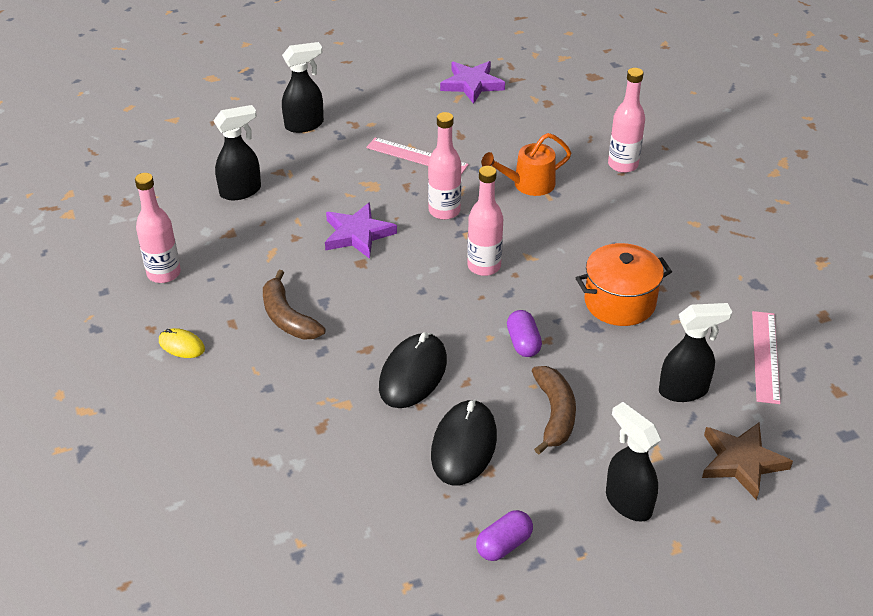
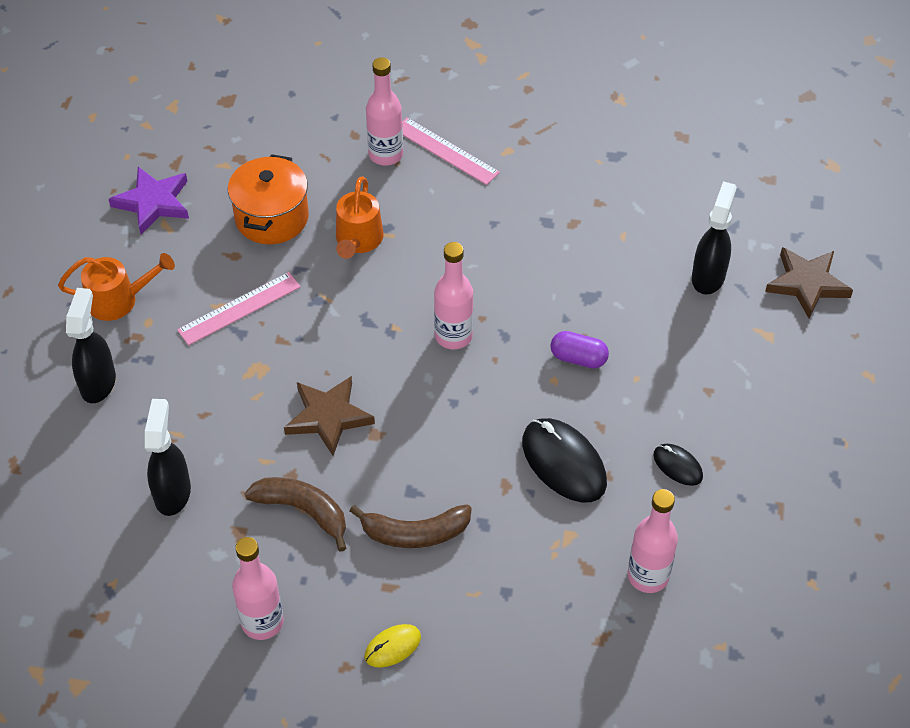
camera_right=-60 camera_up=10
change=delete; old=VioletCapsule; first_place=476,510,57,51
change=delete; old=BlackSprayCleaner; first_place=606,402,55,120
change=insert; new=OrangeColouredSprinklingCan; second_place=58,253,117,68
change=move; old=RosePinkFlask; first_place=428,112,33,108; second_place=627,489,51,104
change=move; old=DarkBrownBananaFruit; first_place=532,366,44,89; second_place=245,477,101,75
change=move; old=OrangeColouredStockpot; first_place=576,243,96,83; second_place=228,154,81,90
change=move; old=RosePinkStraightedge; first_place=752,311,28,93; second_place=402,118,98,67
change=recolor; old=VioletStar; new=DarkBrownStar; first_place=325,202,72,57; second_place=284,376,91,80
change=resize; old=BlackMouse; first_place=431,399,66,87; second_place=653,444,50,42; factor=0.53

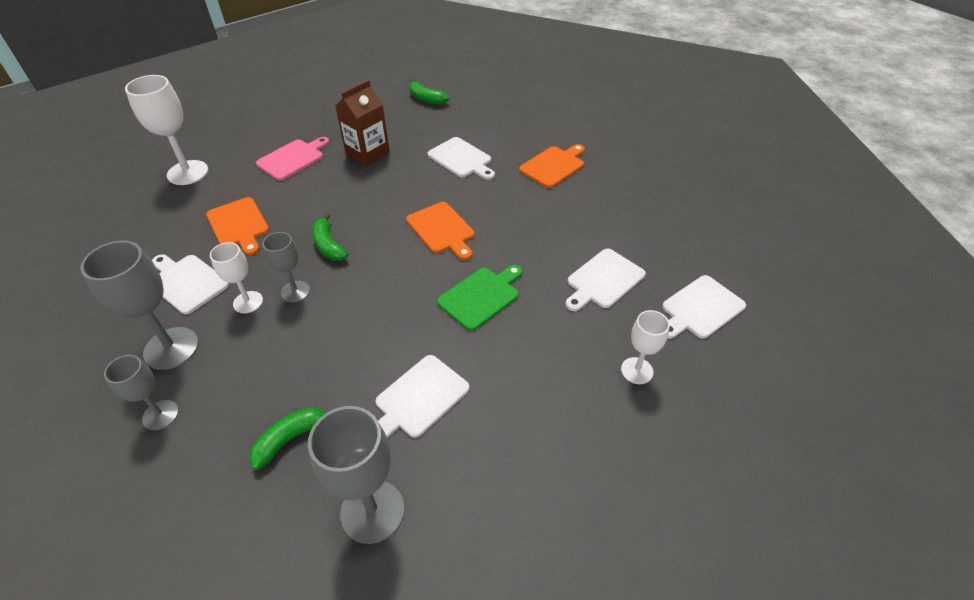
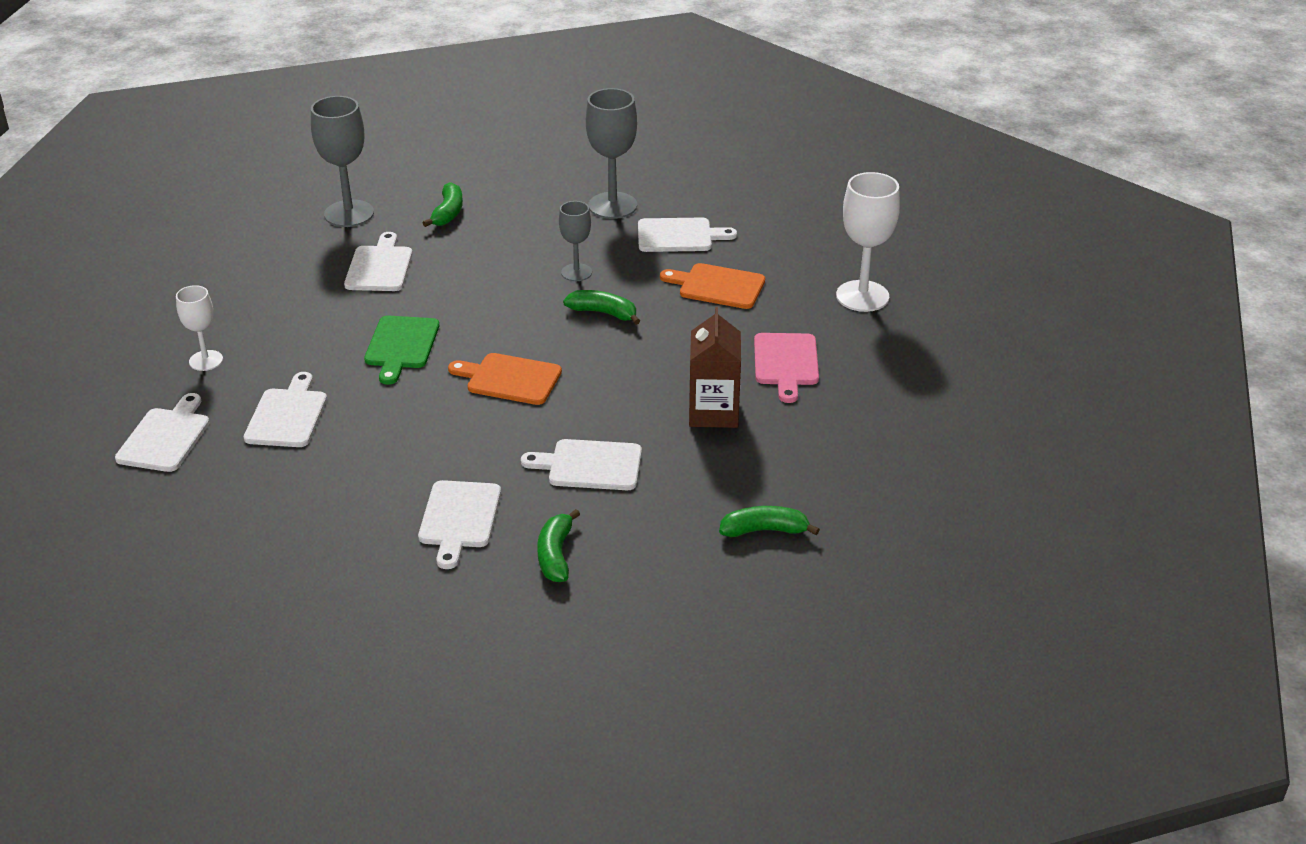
camera_right=140 camera_up=-10
change=delete; old=GreyWineGlass; first_place=104,355,75,75
change=delete; old=WhiteWineGlass; first_place=210,242,53,71
change=insert; new=GreenBananaFruit; second_place=537,509,43,73
change=recolor; old=OrangeColouredChoppingBoard; new=WhiteChoppingBoard; first_place=519,144,66,44; second_place=418,480,83,89

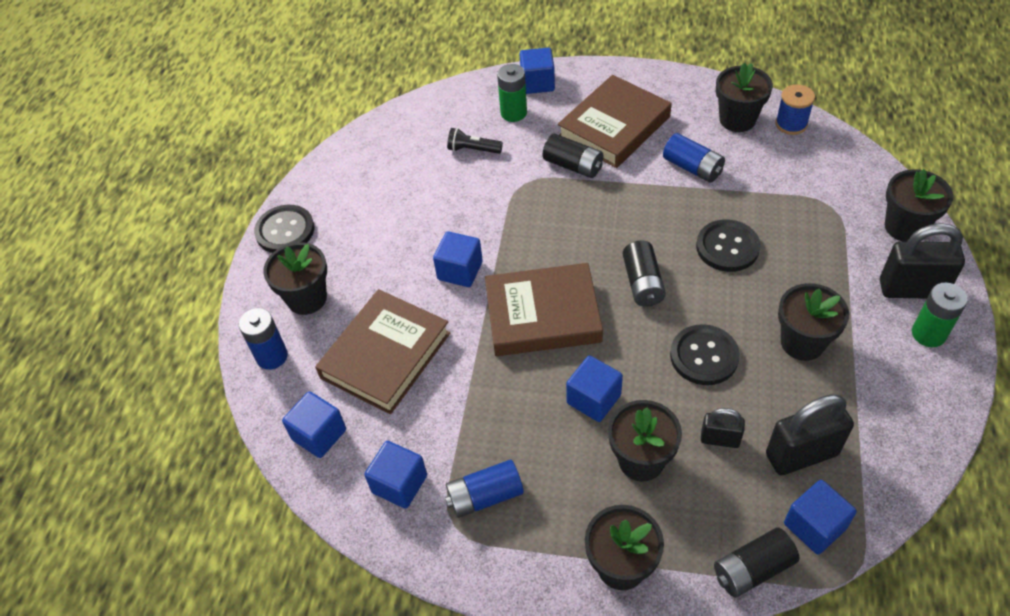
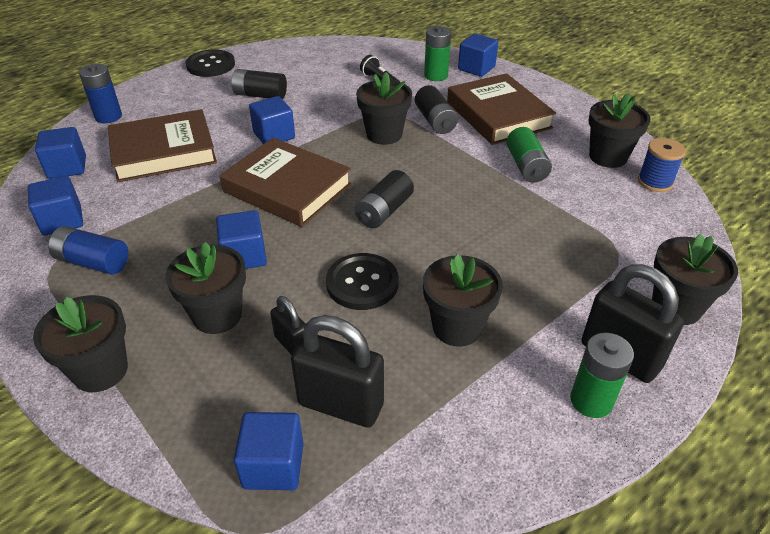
camera_right=35 camera_up=-10
change=delete; old=BlackShirtButton; first_place=696,219,65,53
change=move; old=BlackPlantPot; first_place=263,242,64,73; second_place=356,72,56,73
change=move; old=BlackBattery; first_place=714,528,85,70; second_place=232,69,55,30
change=recolor; old=BlueBattery; new=GreenBattery; first_place=663,133,62,50; second_place=506,127,46,56
change=rotate; old=DarkBrownHardcover; first_place=558,75,114,93; second_place=447,73,109,72; degrees=75

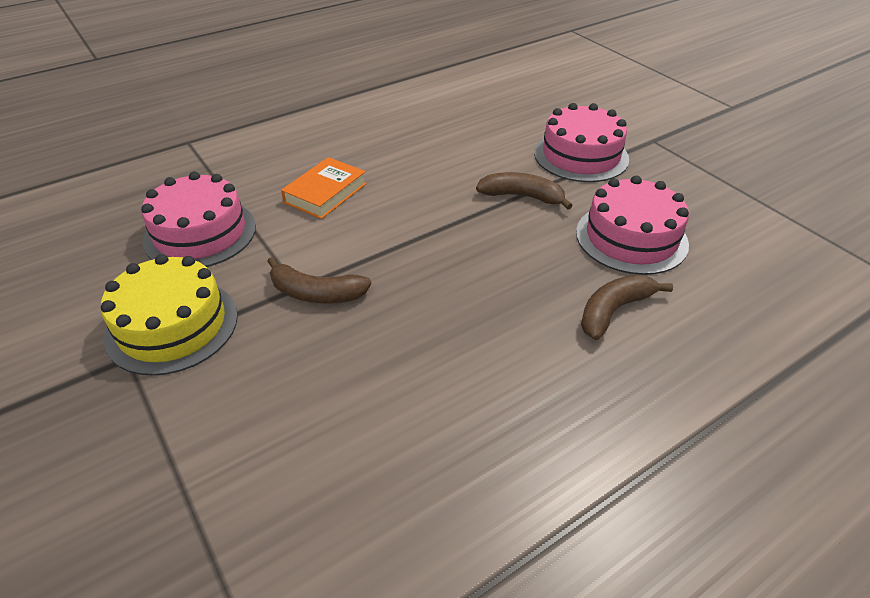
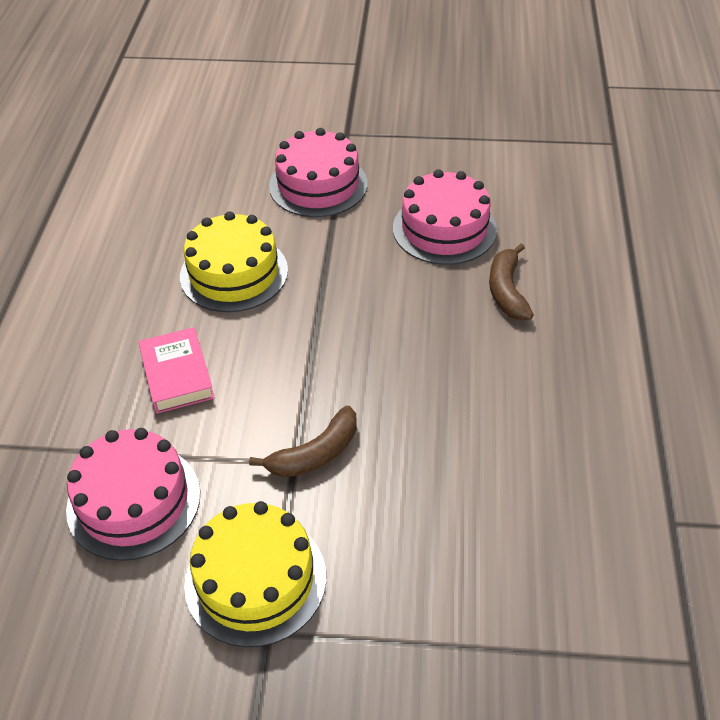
camera_right=-50 camera_up=5
change=delete; old=DarkBrownBananaFruit; first_place=476,172,97,37
change=insert; new=YellowLayerCake; second_place=180,211,108,101
change=recolor; old=OrangeColouredHardcover; new=RosePinkHardcover; first_place=281,157,86,62; second_place=138,327,77,87

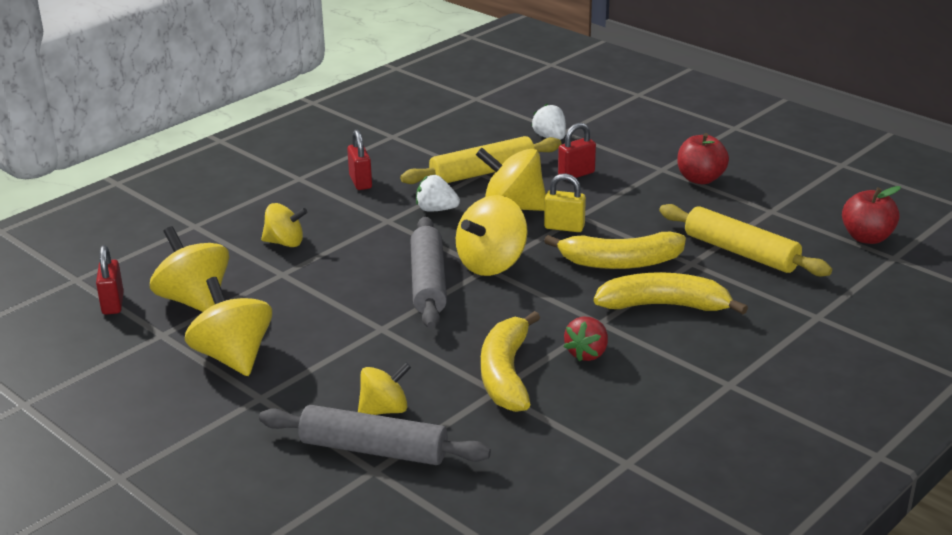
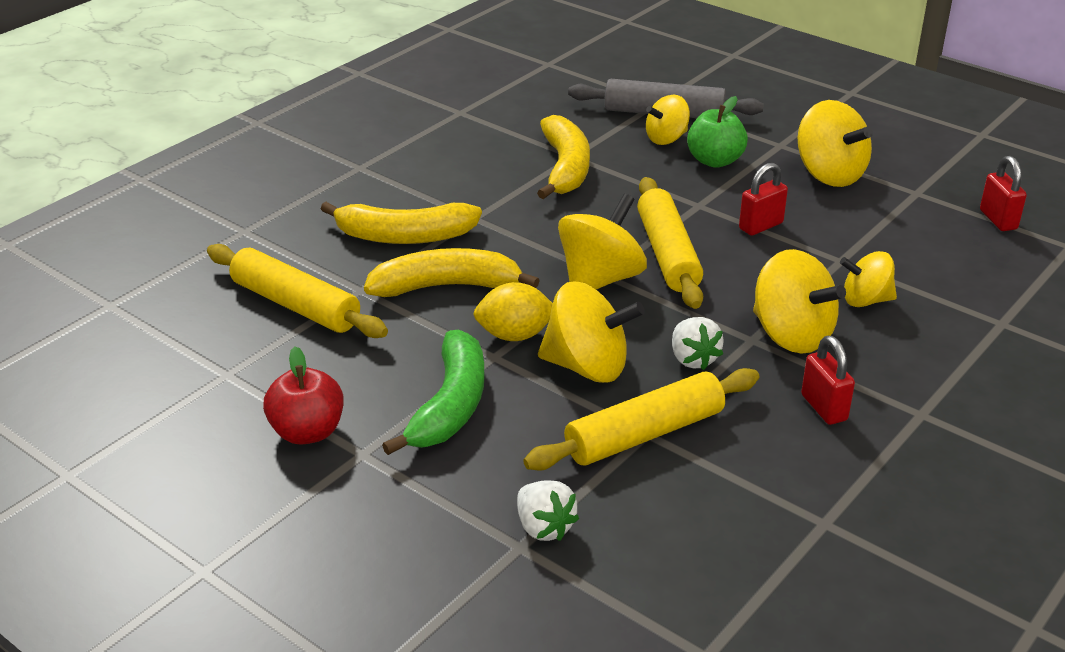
camera_right=175 camera_up=5
change=delete; old=ScarletToyStrawberry; first_place=564,316,44,46
change=delete; old=ScarletApple; first_place=842,186,59,58
change=insert; new=GreenBananaFruit; second_place=382,330,102,125
change=insert; new=GreenApple; second_place=687,96,61,72
change=move; old=YellowWhirligig; first_place=150,226,79,86; second_place=753,249,93,105
change=move; old=ScarletLock; first_place=558,123,38,55; second_place=739,163,49,73
change=replace; old=YellowLock; new=YellowCitrusFruit; first_place=544,173,42,59; second_place=473,282,80,59
change=recolor; old=GreyDoughRoller; new=YellowDoughRoller; first_place=410,217,37,112; second_place=637,177,66,132
change=rotate; old=WhiteToyStrawberry; first_place=416,175,44,37; second_place=672,317,52,53; degrees=60

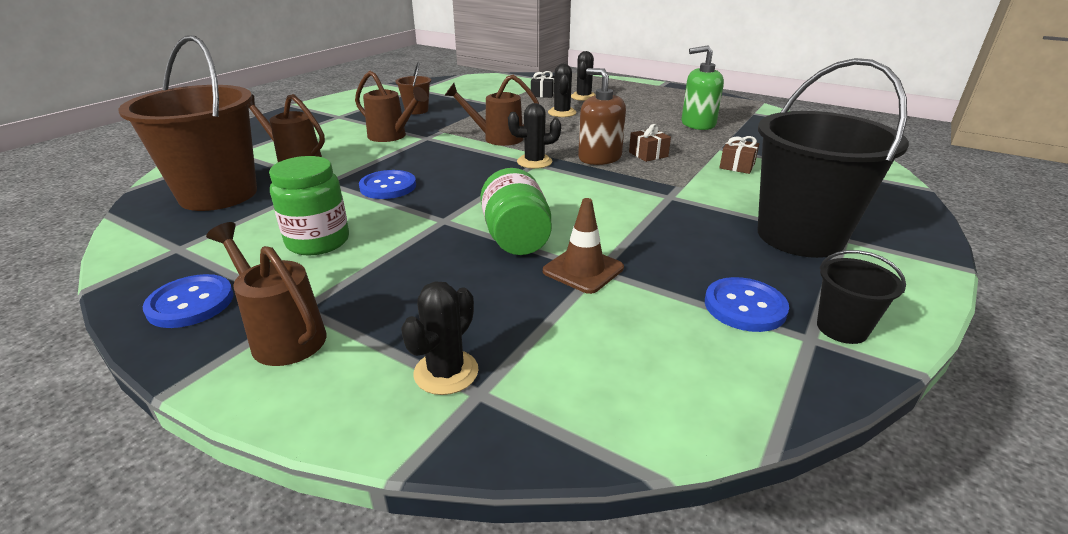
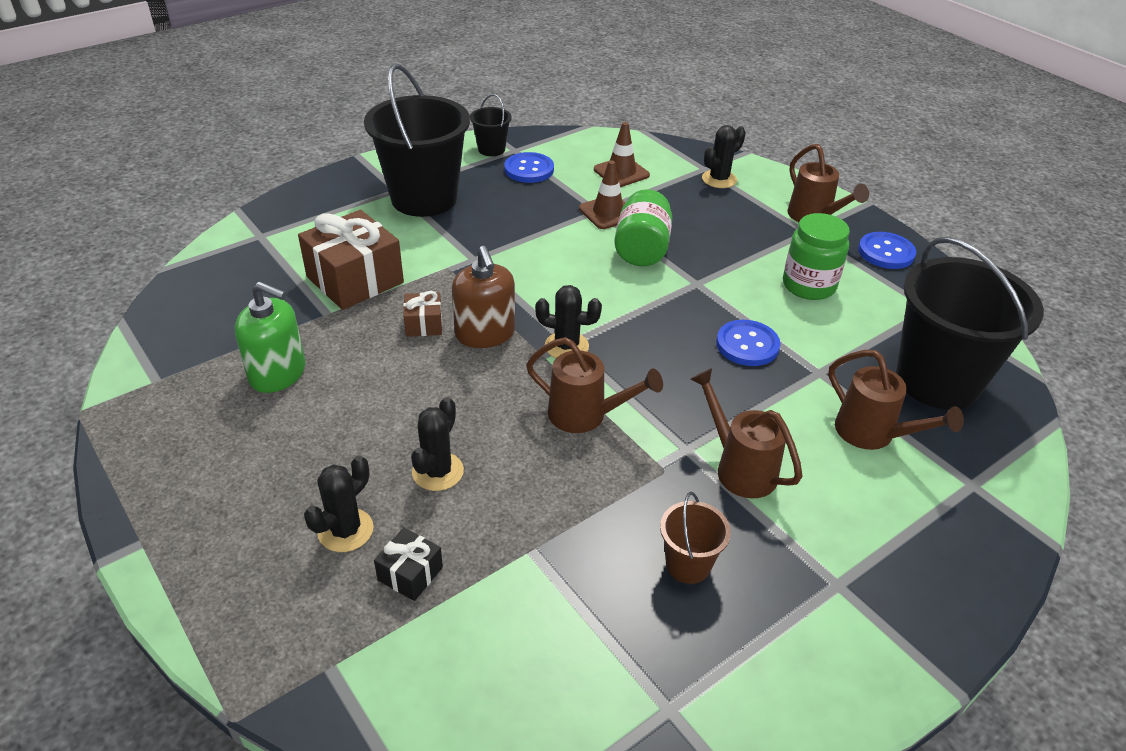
camera_right=-160 camera_up=10
change=insert; new=DarkBrownTrafficCone; second_place=594,122,56,65
change=recolor; old=DarkBrownBucket; new=BlackBucket; first_place=118,35,139,176; second_place=896,237,148,173
change=resize; old=DarkBrownWrappedGift; first_place=719,136,40,38; second_place=298,210,106,100; factor=2.09

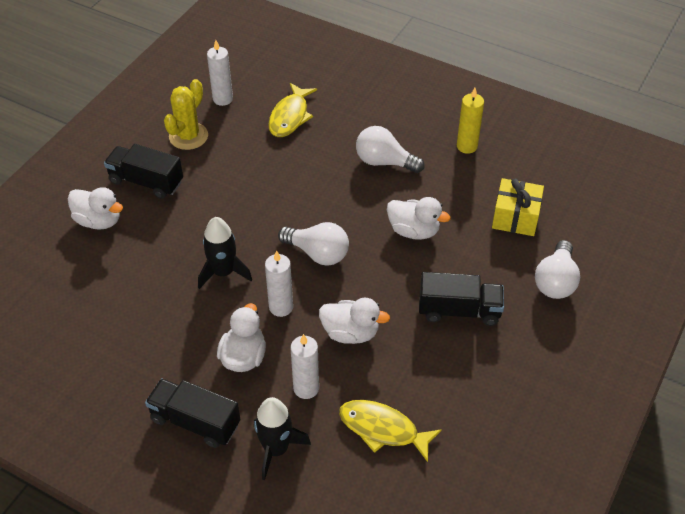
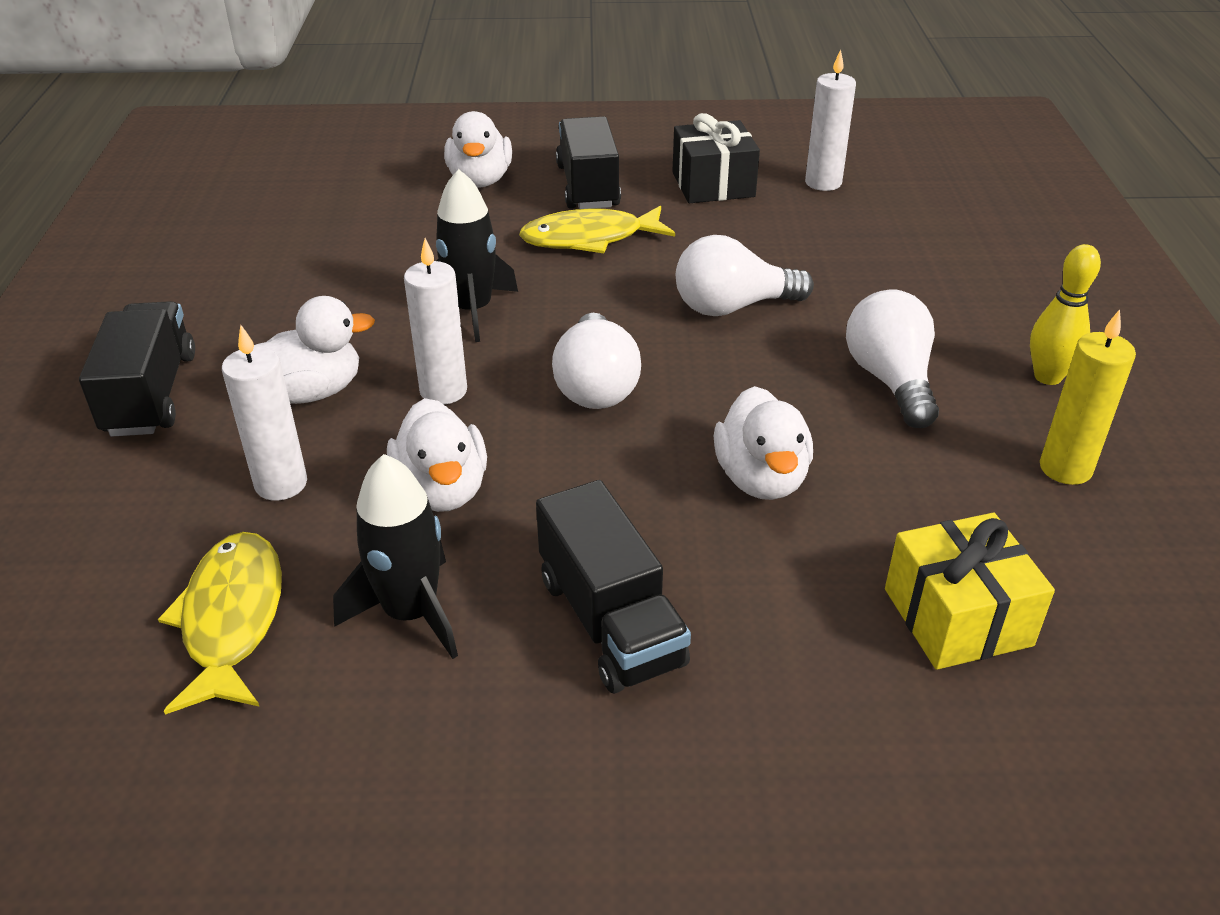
camera_right=60 camera_up=-10
change=insert; new=YellowTenpin; second_place=1030,244,71,141
change=move; old=BlackSpaceship; first_place=254,397,57,83; second_place=333,454,125,205
change=move; old=YellowToyFish; first_place=268,83,49,54; second_place=519,206,156,47
change=move; old=WhiteLightBulb; first_place=535,240,45,59; second_place=676,235,138,81
change=replace; old=YellowSaguaroCactus; new=BlackWrappedGift; first_place=164,79,44,71; second_place=672,113,88,90

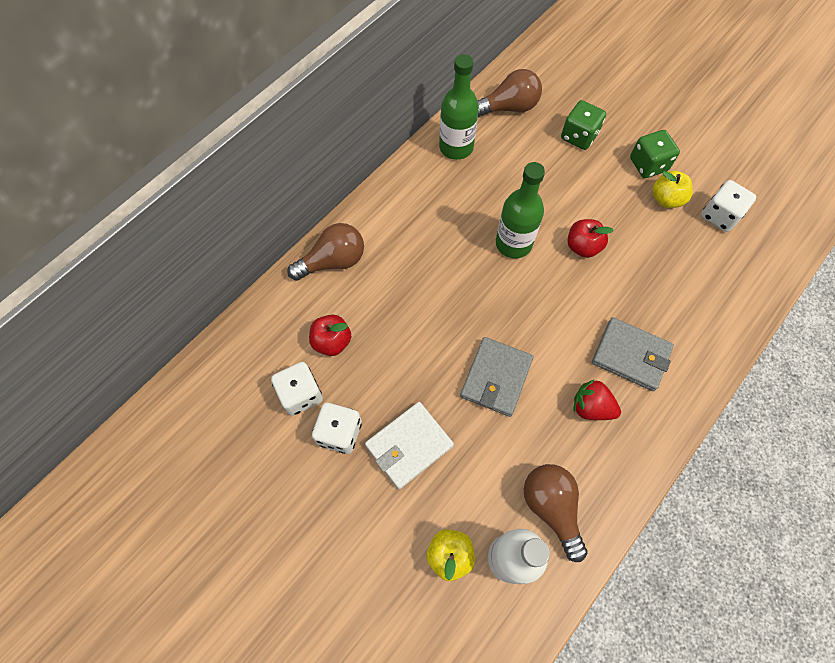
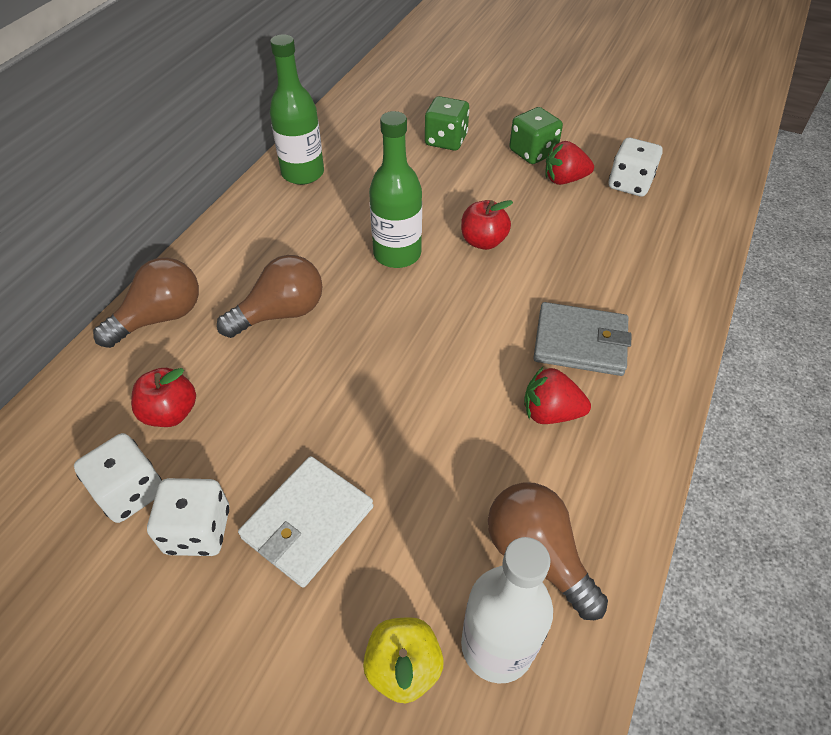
camera_right=-15 camera_up=-15
change=delete; old=GreyCardWallet; first_place=460,337,74,80
change=move; old=DarkBrownLightBulb; first_place=477,69,65,48; second_place=217,255,106,83
change=replace; old=YellowApple; new=ScarletToyStrawberry; first_place=652,171,41,37; second_place=545,141,49,44

